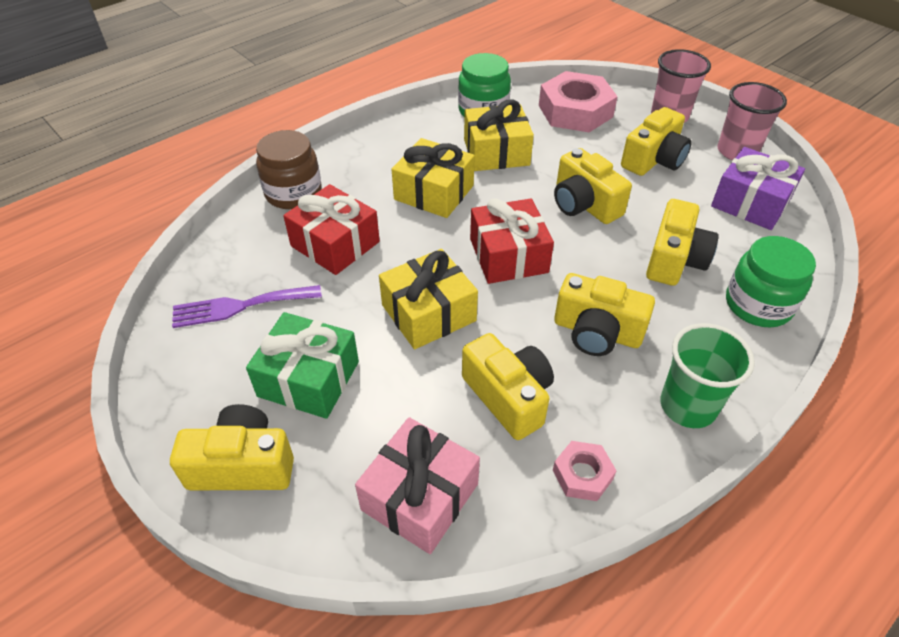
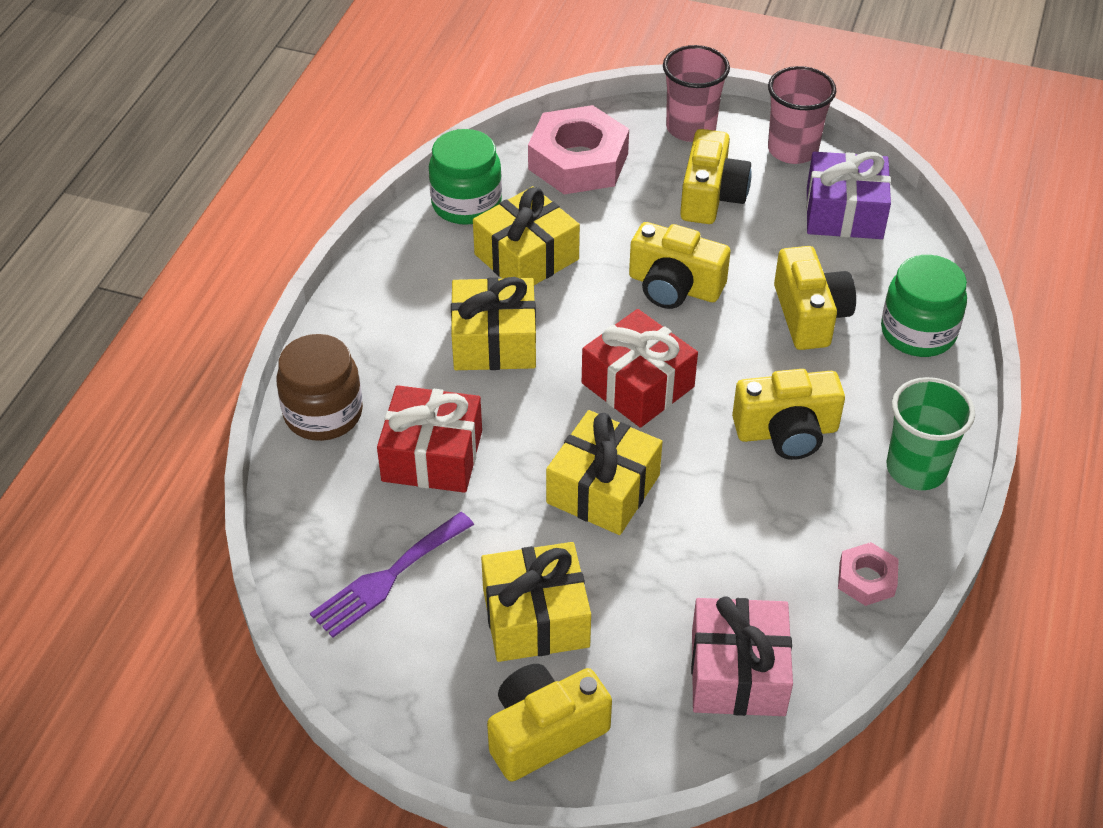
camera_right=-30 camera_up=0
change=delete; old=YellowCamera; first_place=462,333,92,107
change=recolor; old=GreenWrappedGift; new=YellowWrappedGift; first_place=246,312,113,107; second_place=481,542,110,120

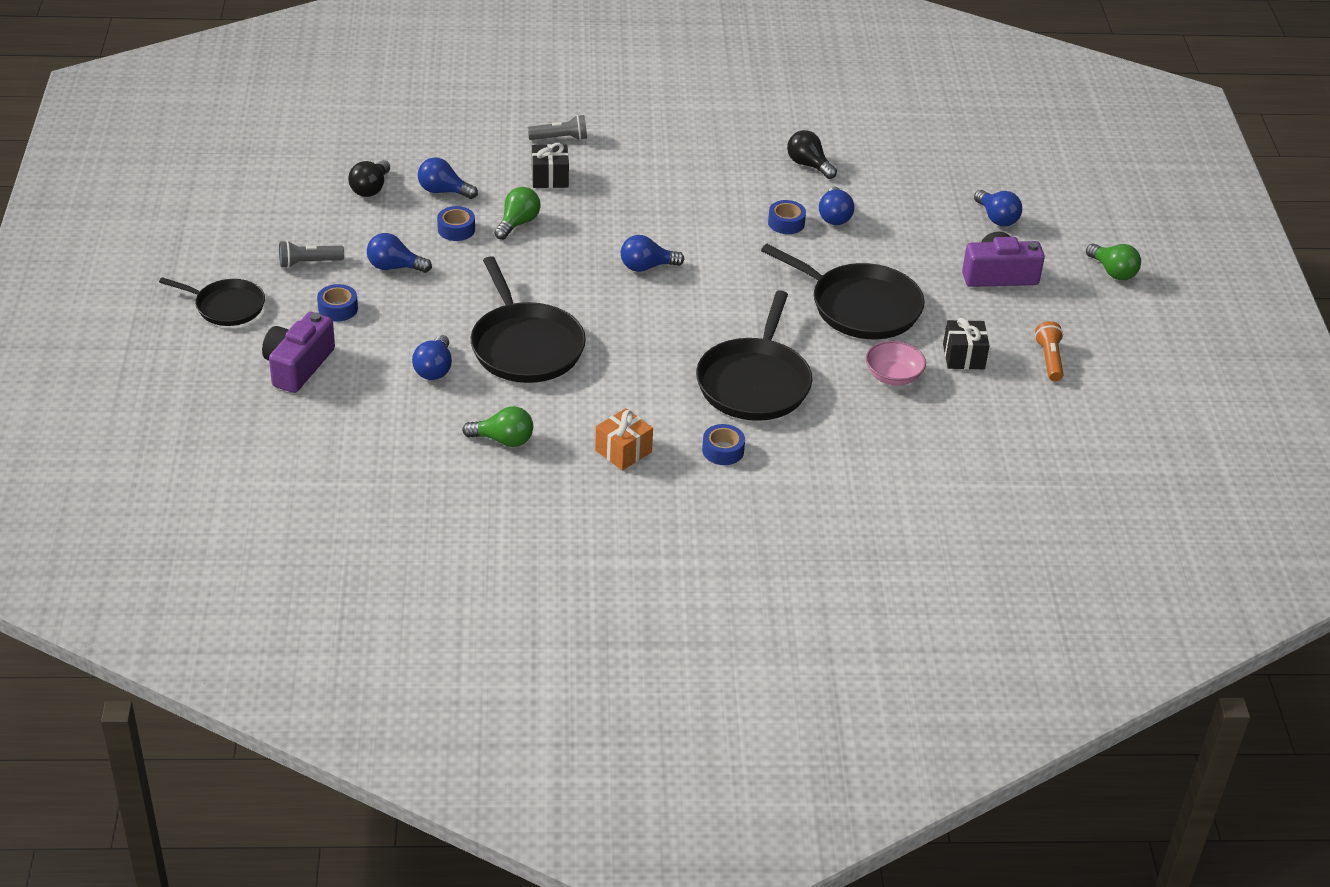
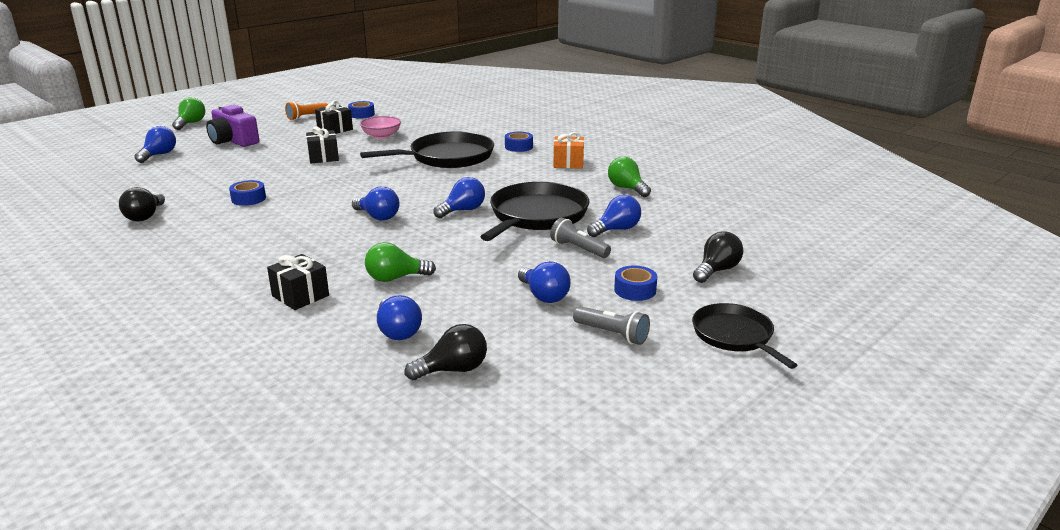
camera_right=-130 camera_up=-15
change=move; old=BlueStickyTape; first_place=437,206,38,35; second_place=348,101,27,18
change=move; old=GreyTorch; first_place=528,115,59,25; second_place=550,217,61,41
change=move; old=BlueLightBulb; first_place=819,187,35,38; second_place=433,177,52,41
change=replace; old=VioletCamera; new=BlackLightBulb; first_place=262,312,73,81; second_place=693,232,50,51
change=replace; old=BlackFryingPan; new=BlackWrappedGift; first_place=761,244,164,95; second_place=306,126,33,37

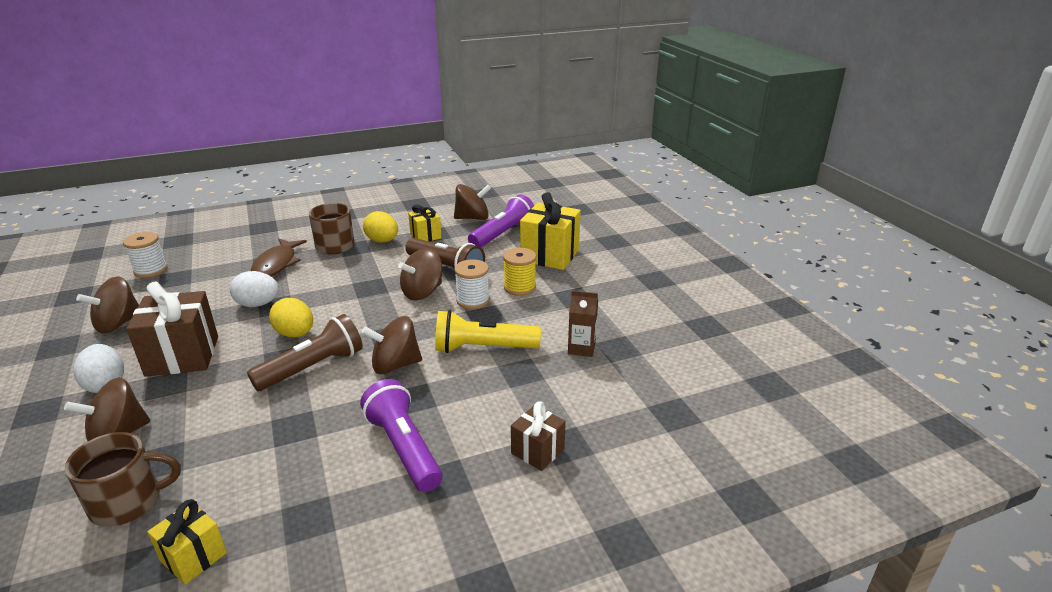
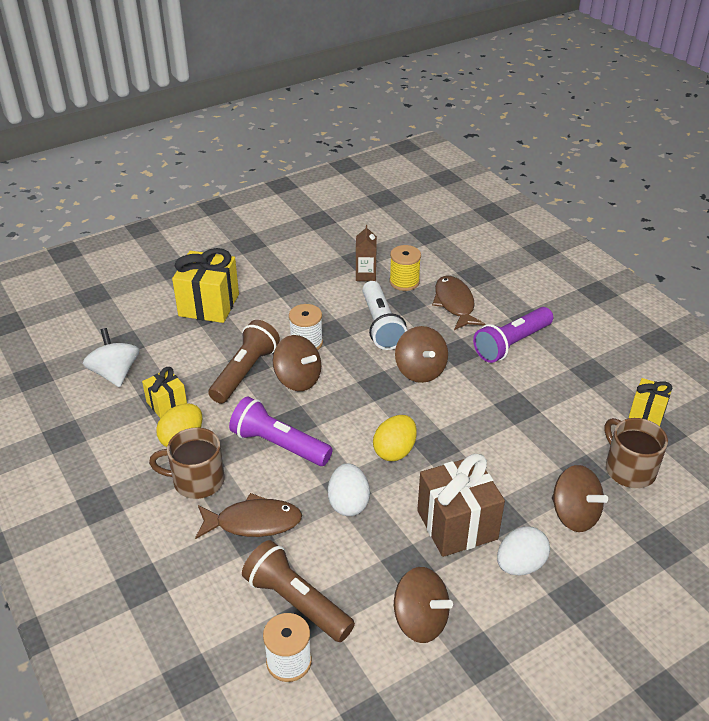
camera_right=-100 camera_up=10
change=delete; old=DarkBrownWrappedGift; first_place=511,401,55,70
change=insert; new=DarkBrownToyFish; second_place=432,276,53,54
change=move; old=DarkBrownTorch; first_place=247,314,116,77; second_place=242,540,113,102
change=move; old=VioletTorch; first_place=468,195,66,52; second_place=229,397,104,69
change=move; old=YellowSpool; first_place=503,248,33,48; second_place=390,245,31,46
change=recolor; old=YellowTorch; new=WhiteTorch; first_place=435,310,106,43; second_place=362,281,45,69
change=recolor; old=DarkBrownWhirligig; new=WhiteWhirligig; first_place=454,184,37,36; second_place=83,328,56,59

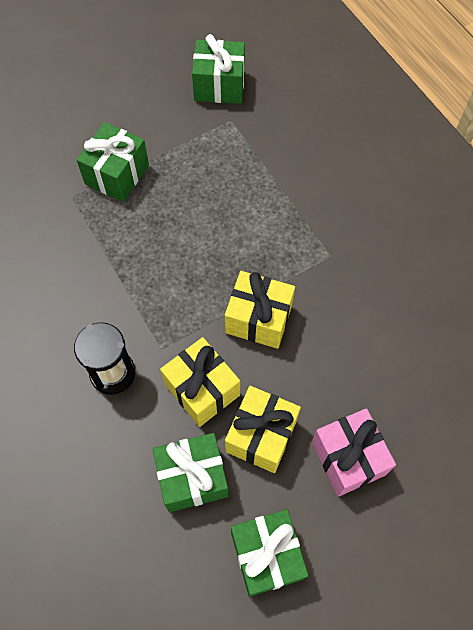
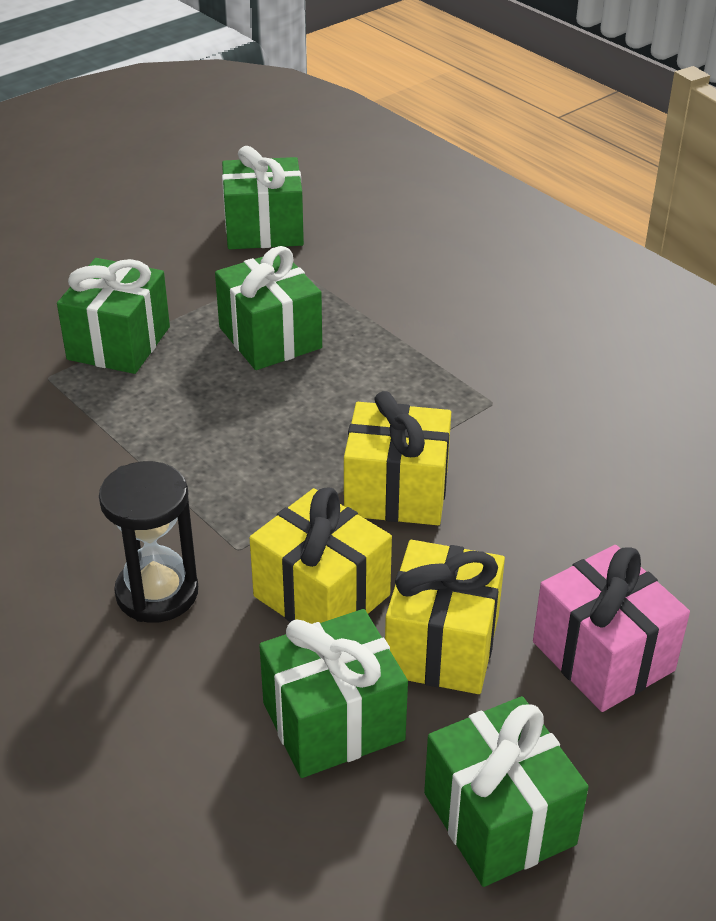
camera_right=-10 camera_up=-25
change=insert; new=GreenWrappedGift; second_place=215,246,107,124

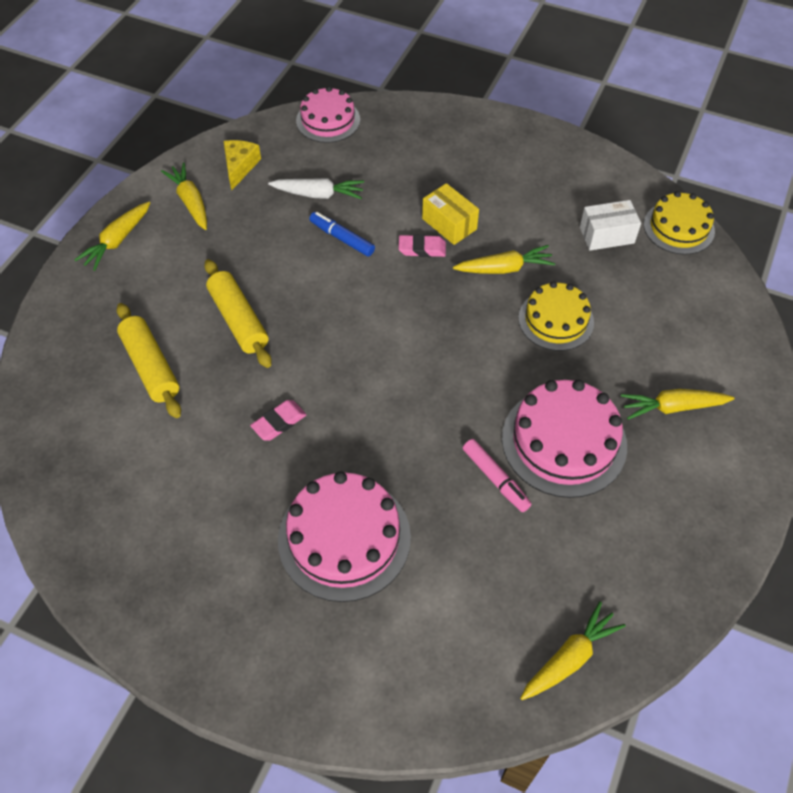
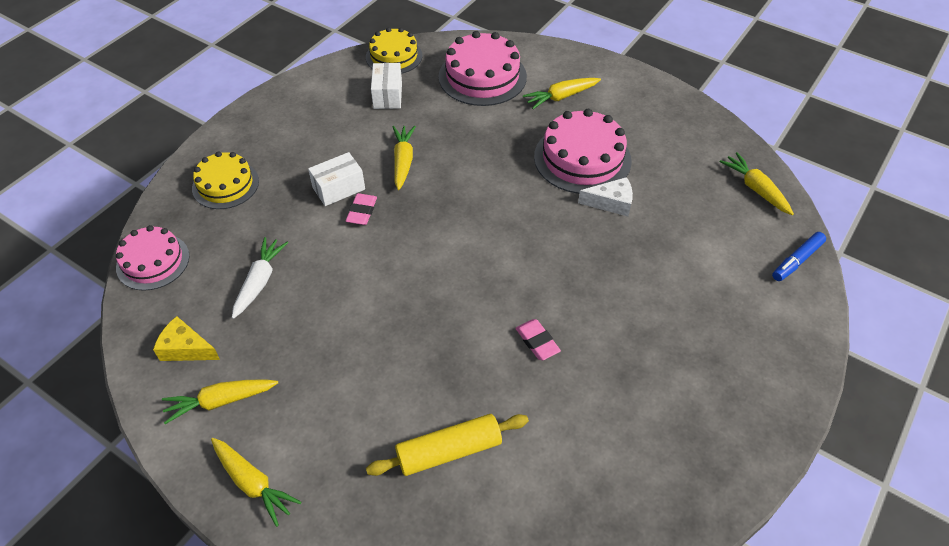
camera_right=-80 camera_up=-5
change=delete; old=YellowDoughRoller; first_place=204,259,68,109
change=move; old=RosePinkLayerCake; first_place=278,471,133,131; second_place=439,31,88,75
change=move; old=BlueMarker; first_place=309,212,66,45; second_place=772,232,54,49
change=move; old=YellowLayerCake; first_place=518,281,76,70; second_place=192,152,67,57
change=replace; old=RosePinkMarker; new=WhiteCheese; first_place=463,439,69,73; second_place=578,177,55,39
change=recolor; old=YellowBox; new=WhiteBox; first_place=422,183,57,62; second_place=308,152,57,54
change=rotate; old=YellowCarrot; first_place=621,389,114,31; second_place=523,78,78,31; degrees=60

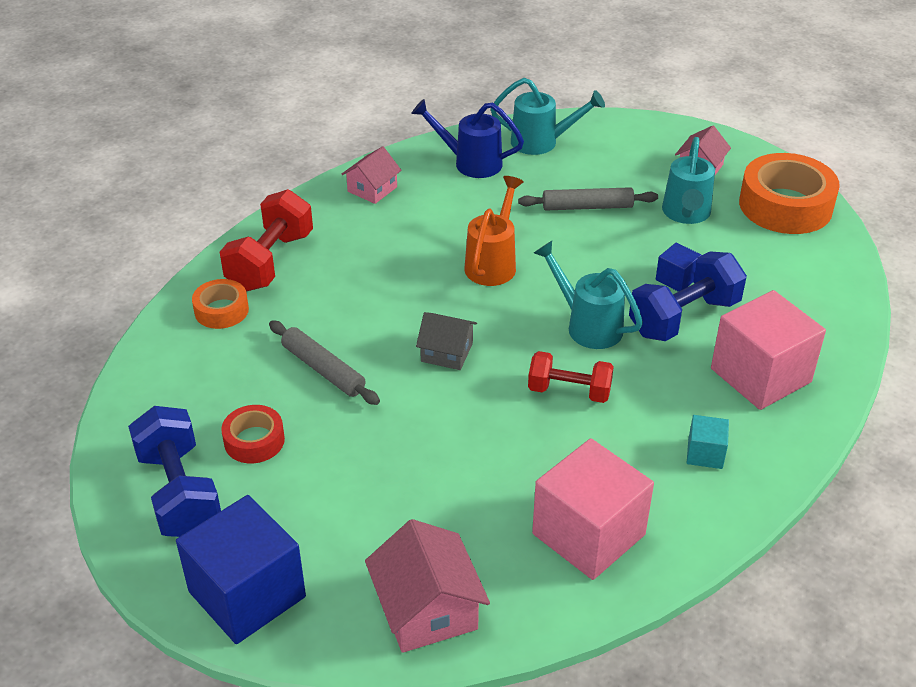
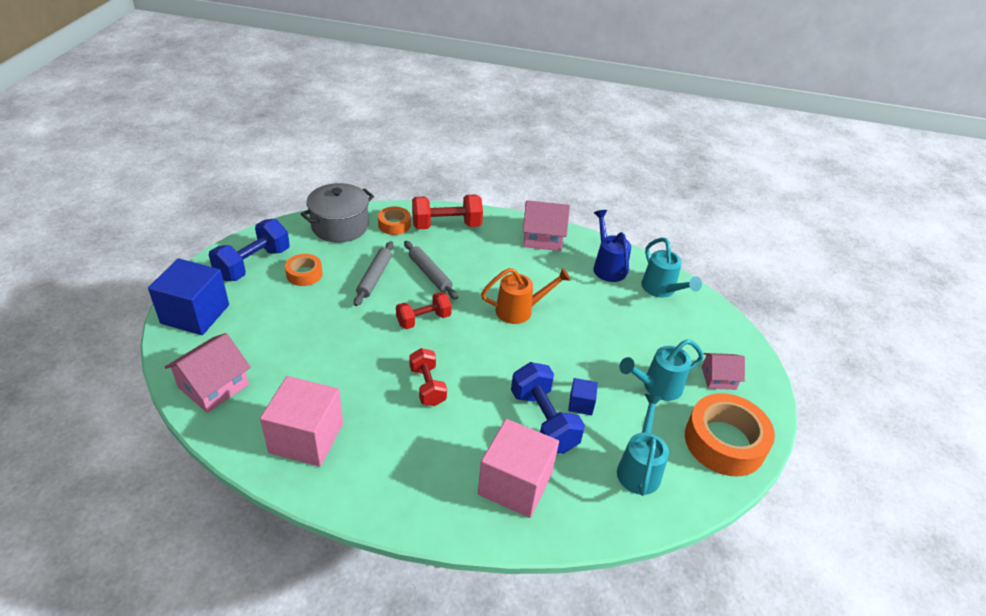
camera_right=55 camera_up=0
change=delete; old=AquaSolidCube; first_place=687,415,42,54
change=insert; new=GreyStockpot; second_place=301,183,73,60
change=move; old=GreyDoughRoller; first_place=518,187,140,24; second_place=404,241,54,58
change=move; old=AquaSprinklingCan; first_place=534,241,109,108; second_place=617,394,52,102
change=replace; old=GreyToyHouse; new=ScarletDumbbell; first_place=416,312,61,58; second_place=396,292,56,37
change=recolor; old=ScarletStickyTape; new=OrangeColouredStickyTape; first_place=221,405,64,58; second_place=285,254,38,32
change=rotate; old=BlueDumbbell; first_place=629,251,118,90; second_place=511,362,74,92; degrees=45
change=resize; old=RosePinkToyHouse; first_place=342,146,60,58; second_place=523,200,47,51; factor=1.56

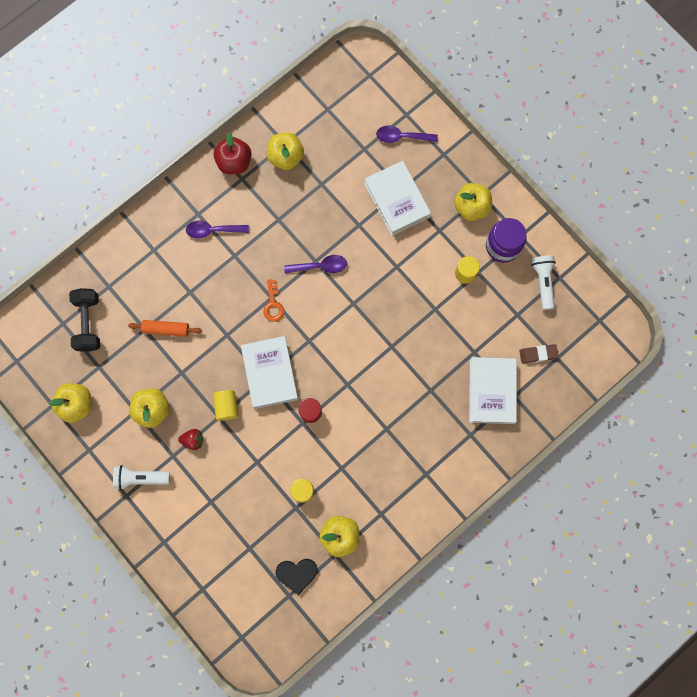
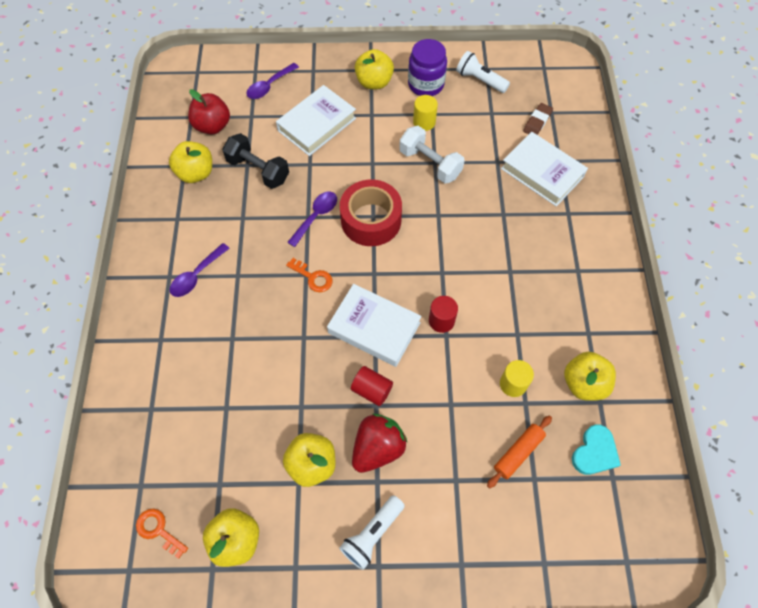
camera_right=-50 camera_up=-15
change=insert; new=OrangeColouredLatchkey; second_place=136,509,52,50
change=insert; new=ScarletStickyTape; second_place=340,180,62,66
change=insert; new=WhiteDumbbell; second_place=399,126,66,58
change=move; old=BlackDumbbell; first_place=69,288,31,64; second_place=222,133,67,56
change=move; old=OrangeColouredDoughRoller; first_place=128,320,74,17; second_place=487,416,65,72
change=move; old=ScarletApple; first_place=214,132,37,42; second_place=188,89,42,45
change=recolor; old=YellowCylinderShape; new=ScarletCylinderShape; first_place=213,390,25,31; second_place=351,366,42,40
change=recolor; old=BlackLoveHeart; new=AquaLoveHeart; first_place=275,559,43,36; second_place=572,424,49,51
change=rotate; old=WhiteHardcover; first_place=364,161,67,75; second_place=276,85,80,71; degrees=-60
change=resize; old=ScarletToyStrawberry; first_place=178,429,25,21; second_place=352,414,55,59; factor=1.85

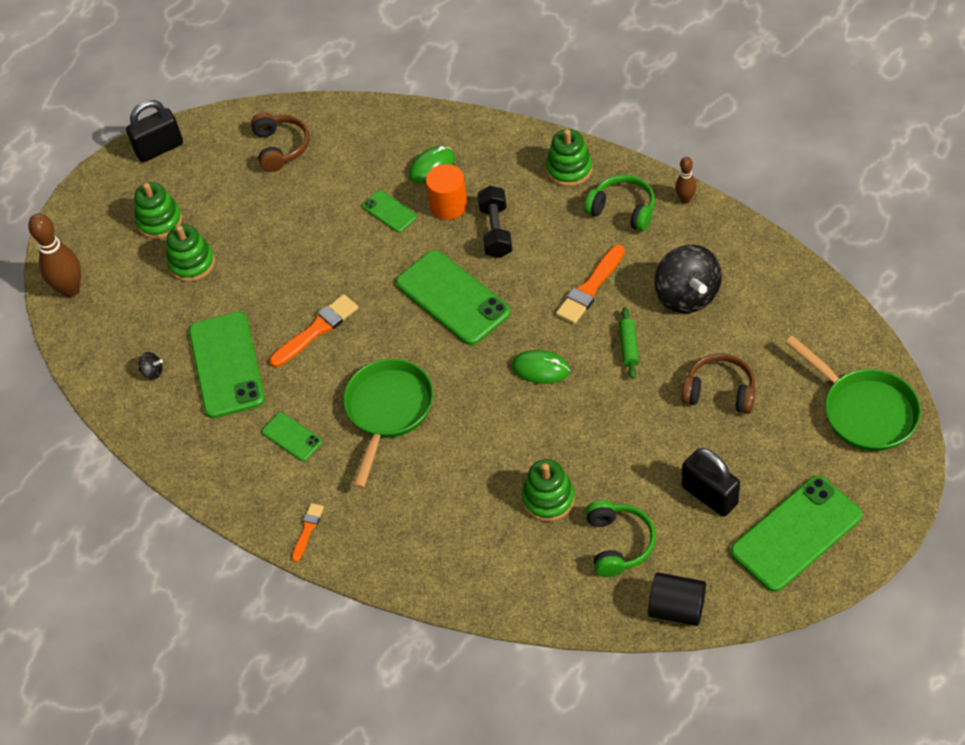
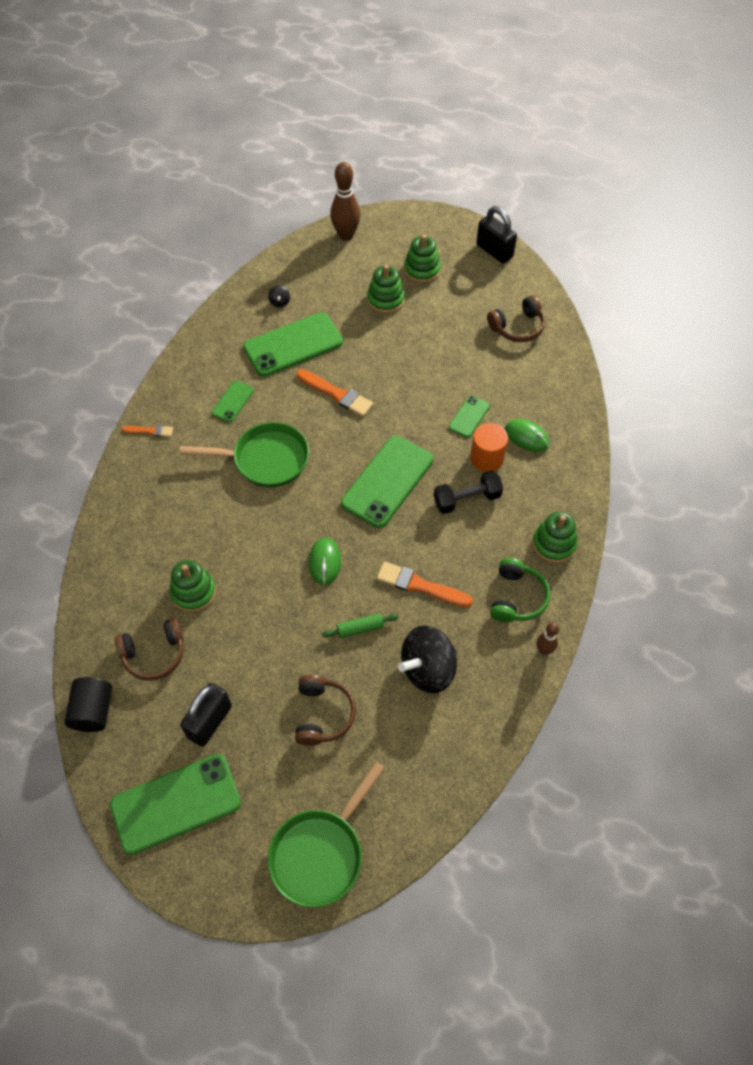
camera_right=70 camera_up=5
change=recolor; old=GreenHeadset; new=DarkBrownHeadset; first_place=585,500,71,77; second_place=115,618,69,63
change=rotate; old=GreenMobilePhone; first_place=731,476,131,116; second_place=110,754,131,101; degrees=-60

